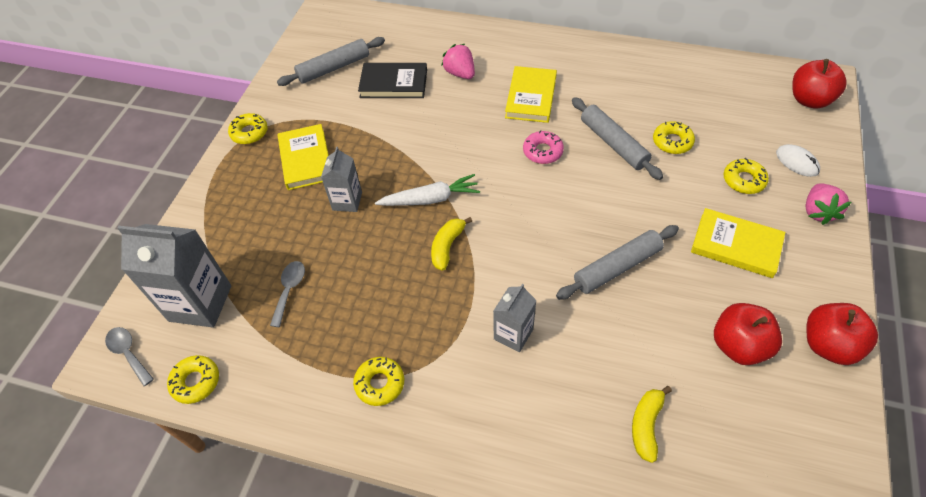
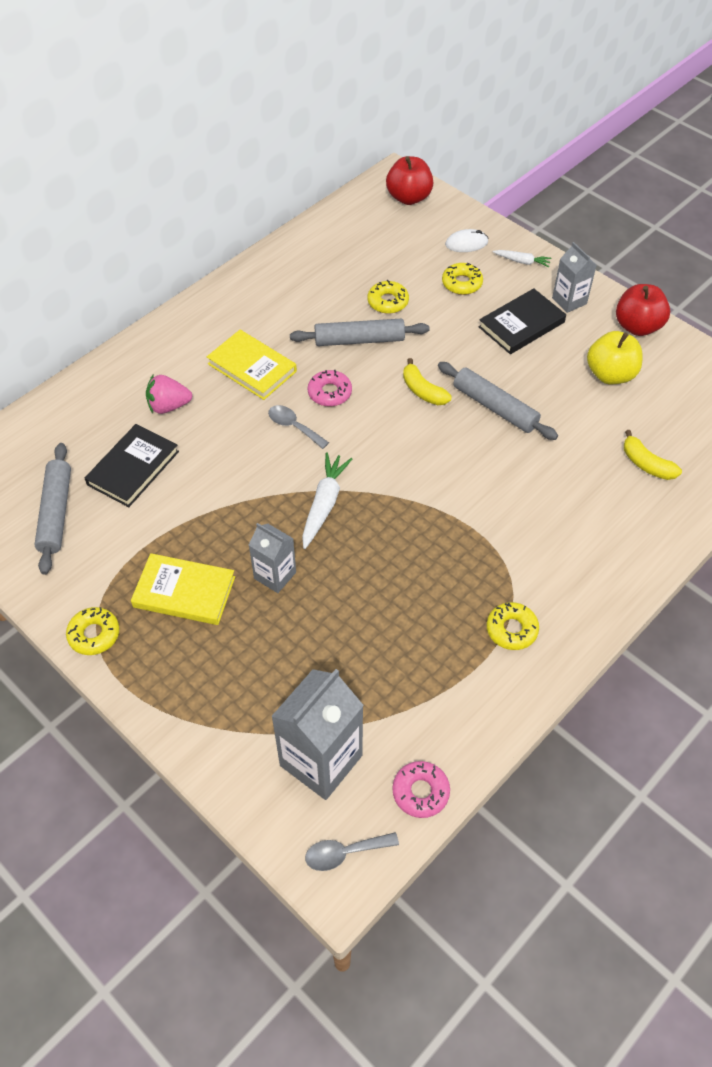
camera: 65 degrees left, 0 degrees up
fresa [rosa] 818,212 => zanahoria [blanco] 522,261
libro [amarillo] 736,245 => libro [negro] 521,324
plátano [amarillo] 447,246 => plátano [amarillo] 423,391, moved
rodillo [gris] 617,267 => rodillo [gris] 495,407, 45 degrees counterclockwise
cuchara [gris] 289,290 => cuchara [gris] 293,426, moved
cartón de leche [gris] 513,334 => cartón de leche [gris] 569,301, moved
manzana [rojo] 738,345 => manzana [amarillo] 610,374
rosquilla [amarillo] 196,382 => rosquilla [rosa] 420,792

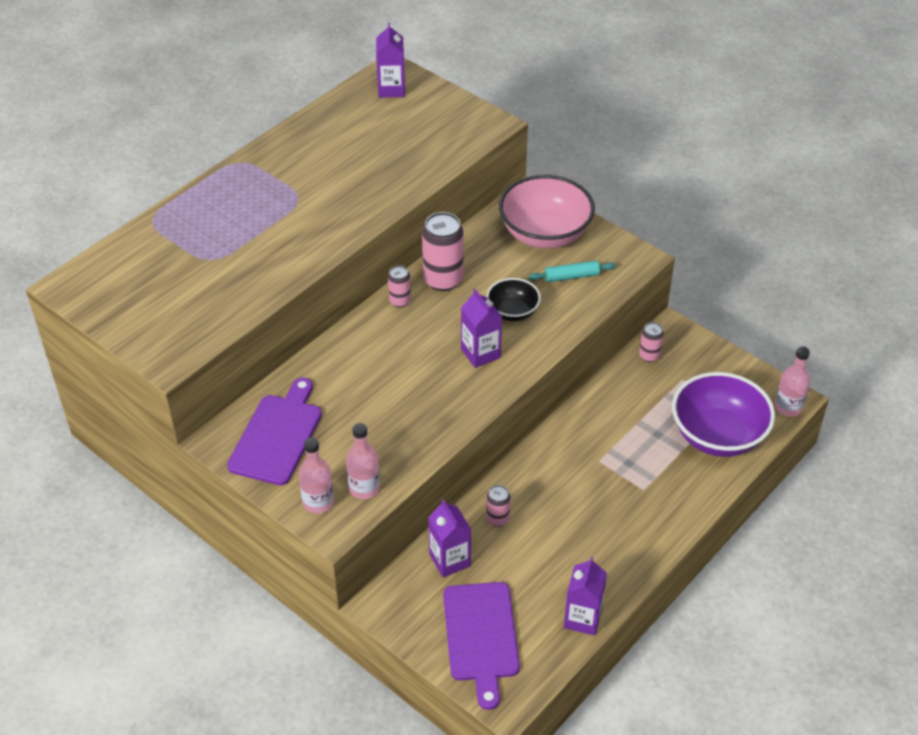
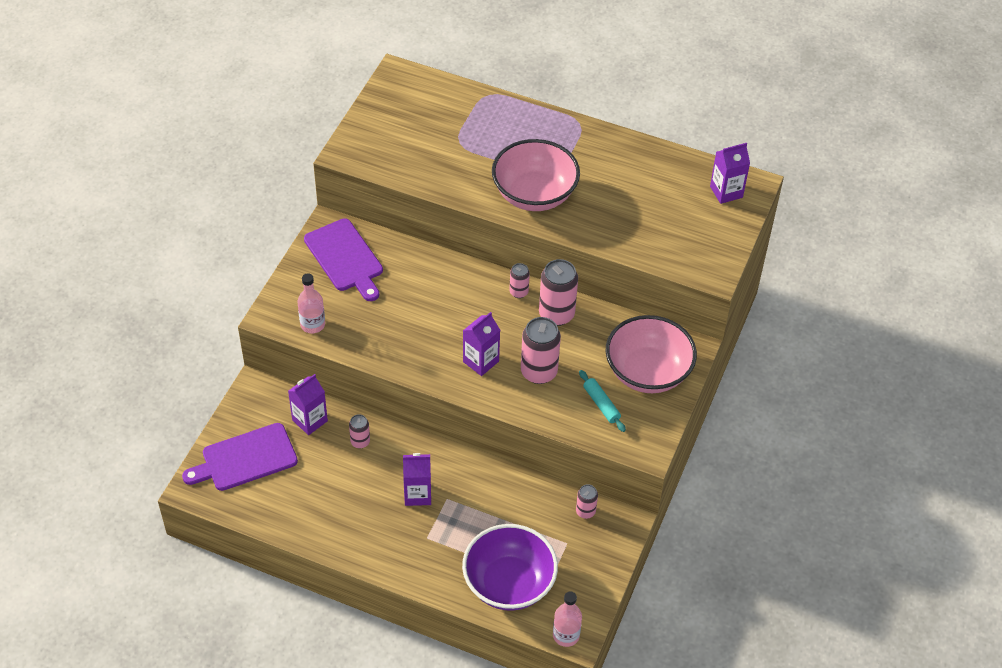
camera: 70 degrees right, 5 degrees up
cuenco [negro] 513,312 => lata [rosa] 539,372
tabla de cortar [morado] 277,436 => tabla de cortar [morado] 345,258, 60 degrees clockwise
botella [rosa] 318,502 => nothing
cartón de leche [morado] 582,618 => cartón de leche [morado] 417,494, moved
nothing => cuenco [rosa] 534,194

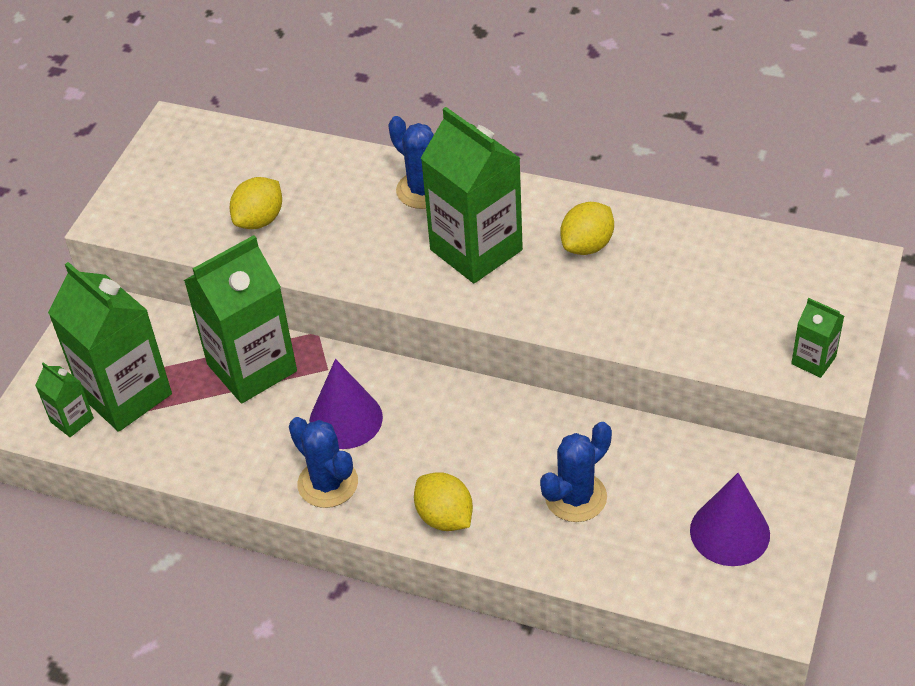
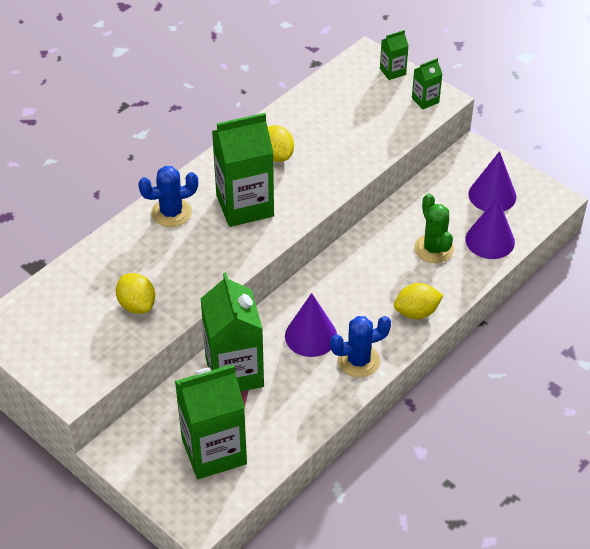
camera: 70 degrees left, 0 degrees up
cartón de leche [verde] 72,420 => cartón de leche [verde] 392,71, moved
cactus [azul] 575,497 => cactus [verde] 434,249
nothing => cono [morado] 490,240

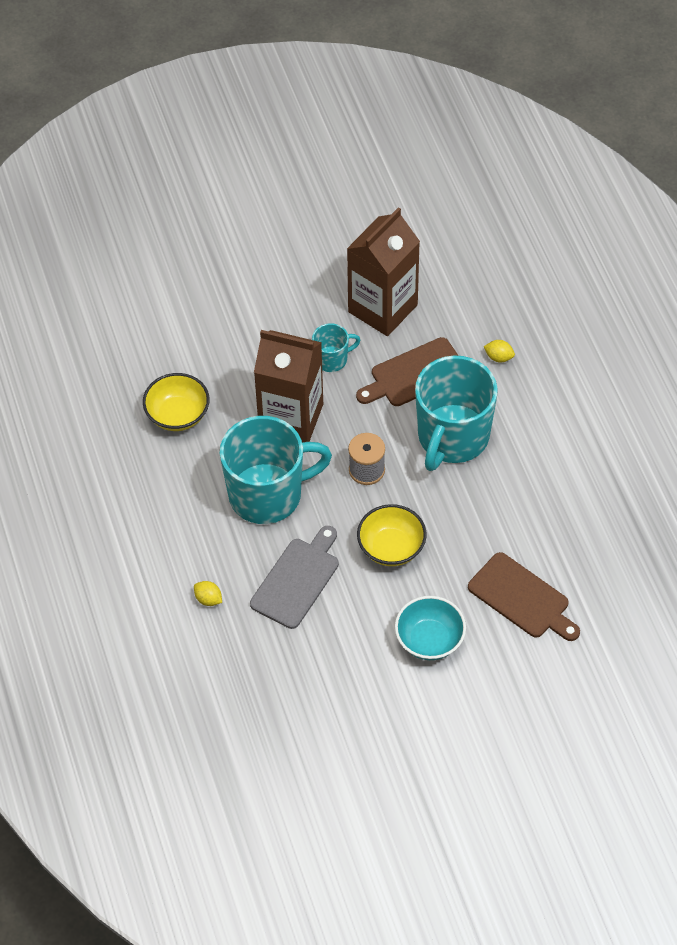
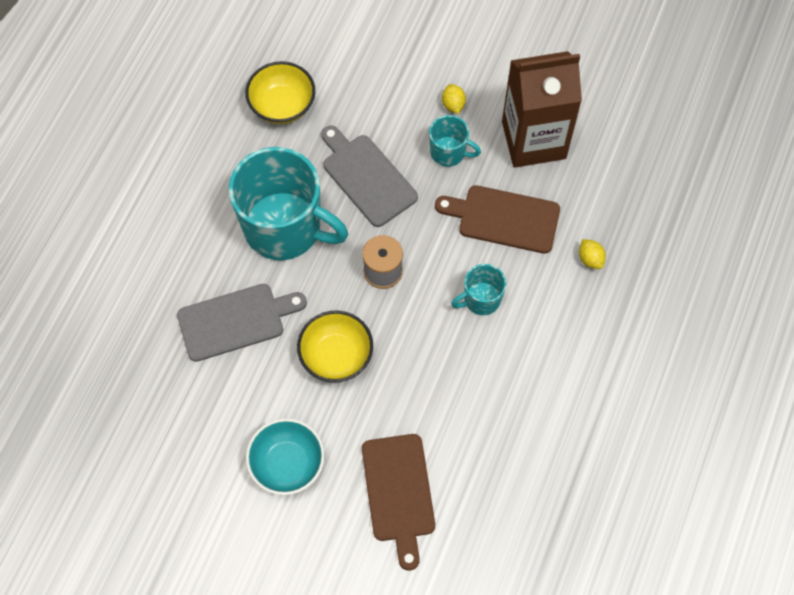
camera: 40 degrees right, 10 degrees up
cartón de leche [marrón] 291,418 => tabla de cortar [gris] 367,177
taza [turquesa] 452,437 => taza [turquesa] 481,299, x0.47
limón [amarillo] 208,599 => limón [amarillo] 453,104, moved

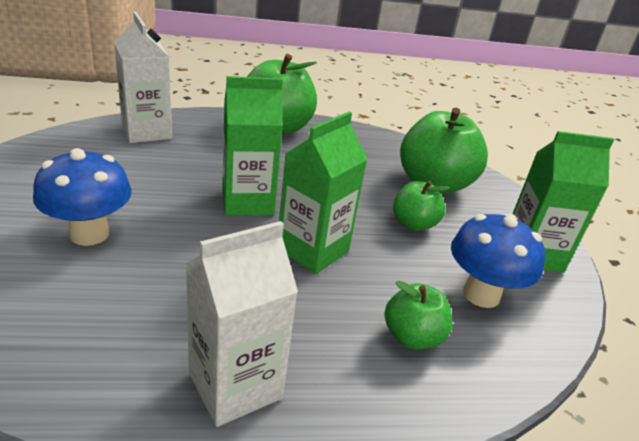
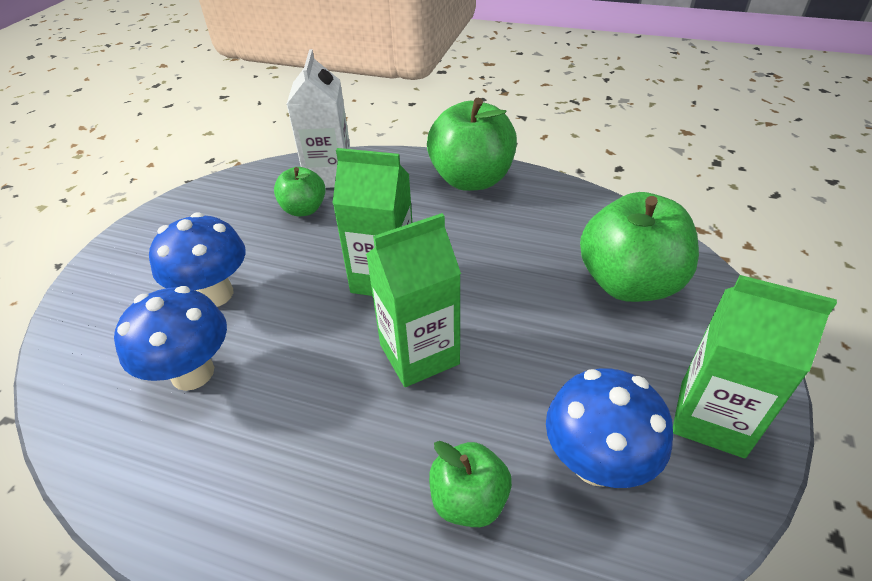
camera: 30 degrees right, 10 degrees up
manzana [verde] 413,224 => manzana [verde] 304,209, moved
cartón de leche [blanco] 235,385 => nothing
nothing => seta [azul] 192,373

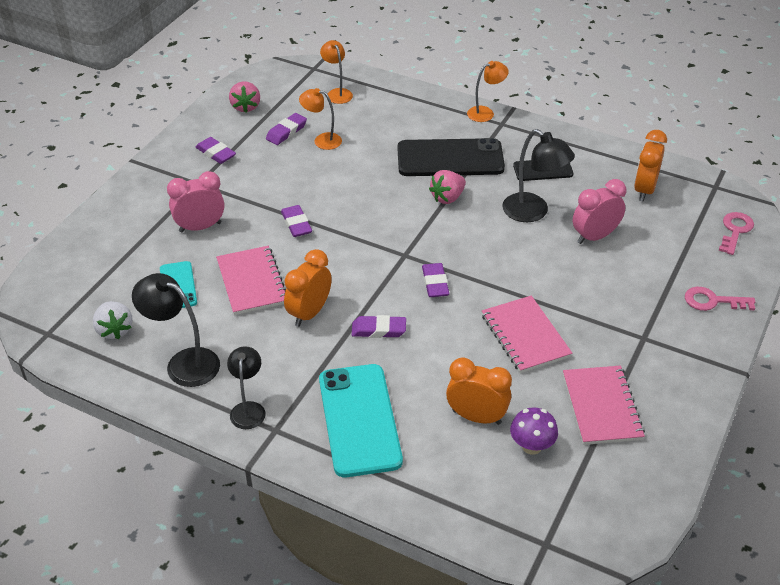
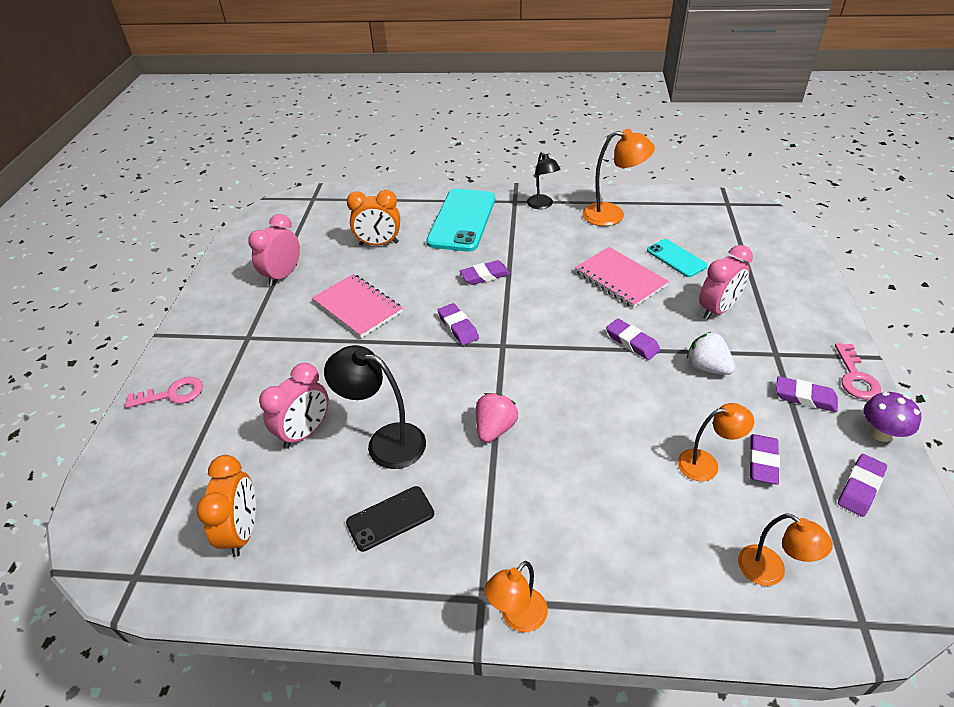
camera: 160 degrees right, 0 degrees up
fresa [rosa] 246,107 => goma de borrar [morado] 860,488
móvil [negro] 450,159 => nothing
llave [rosa] 735,231 => llave [rosa] 855,377, moved
despertador [naranja] 309,313 => nothing
lámpara [negro] 183,363 => lámpara [naranja] 612,215
fresa [blanco] 114,330 => fresa [blanco] 707,367, moved
móvil [turquesa] 359,420 => móvil [turquesa] 462,220, 45 degrees clockwise
cuaderno [rosa] 602,407 => despertador [rosa] 283,275
seta [morado] 531,446 => seta [morado] 881,433, moved

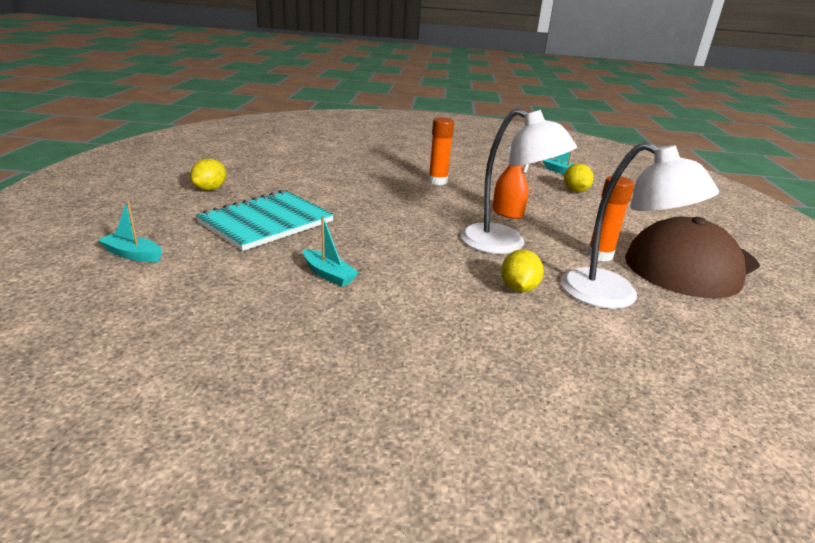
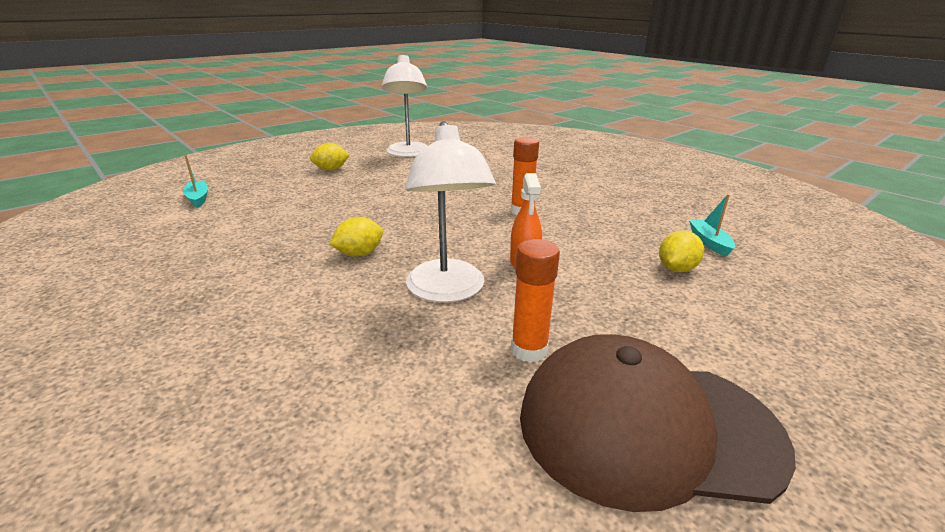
camera: 45 degrees right, 0 degrees up
lámpara [blanco] 614,295 => lámpara [blanco] 408,154, moved
cuaderno [turquesa] 267,222 => nothing
barco [turquesa] 329,274 => nothing
limón [amarillo] 518,288 => limón [amarillo] 359,254, moved

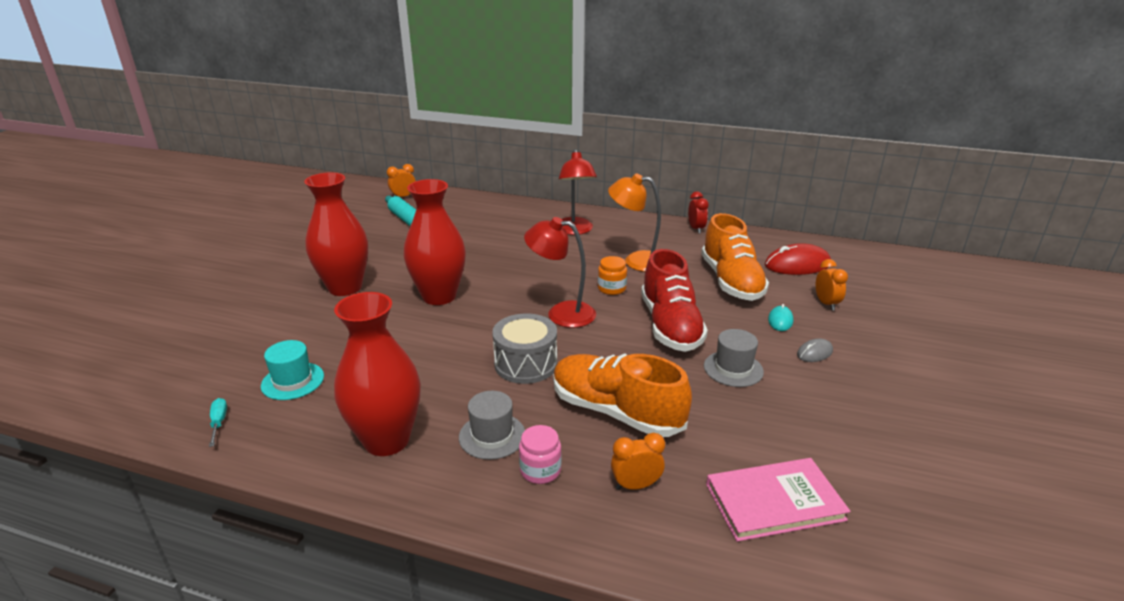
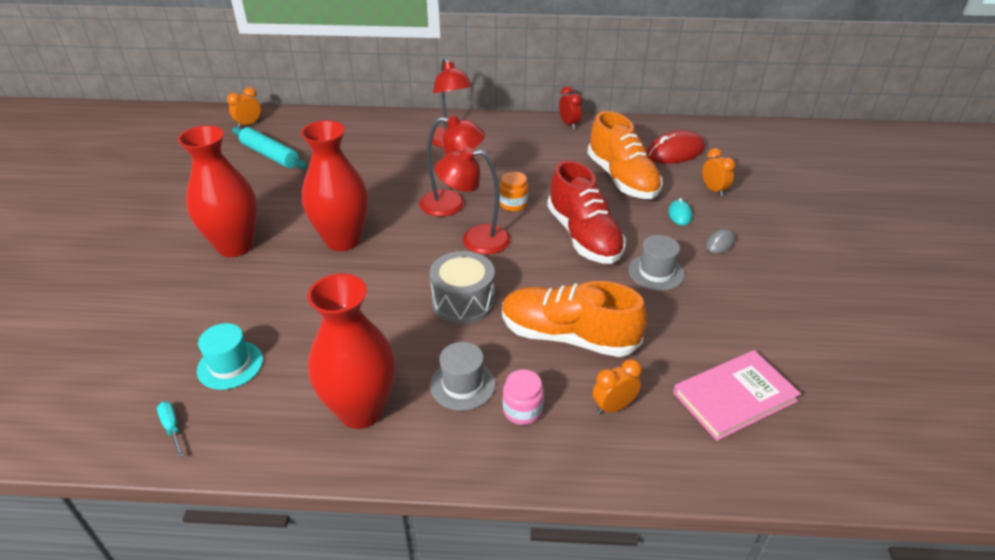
camera: 15 degrees left, 10 degrees up
lámpara [naranja] 636,261 => nothing
nothing => lámpara [rojo] 452,204

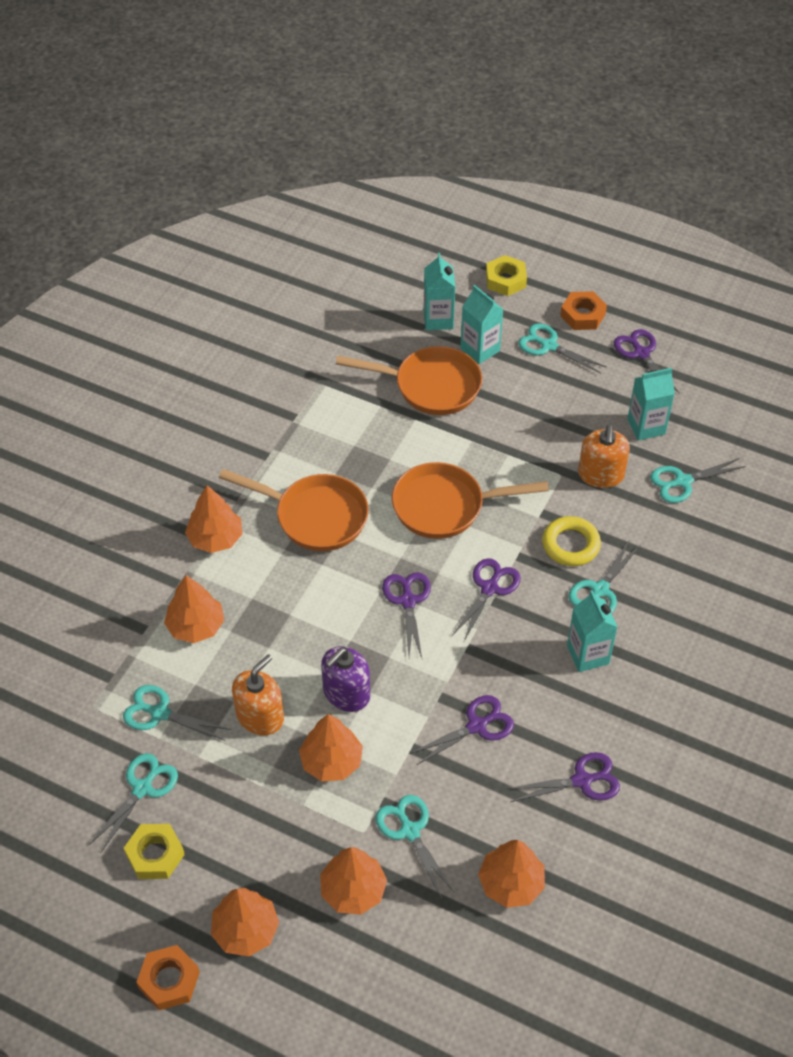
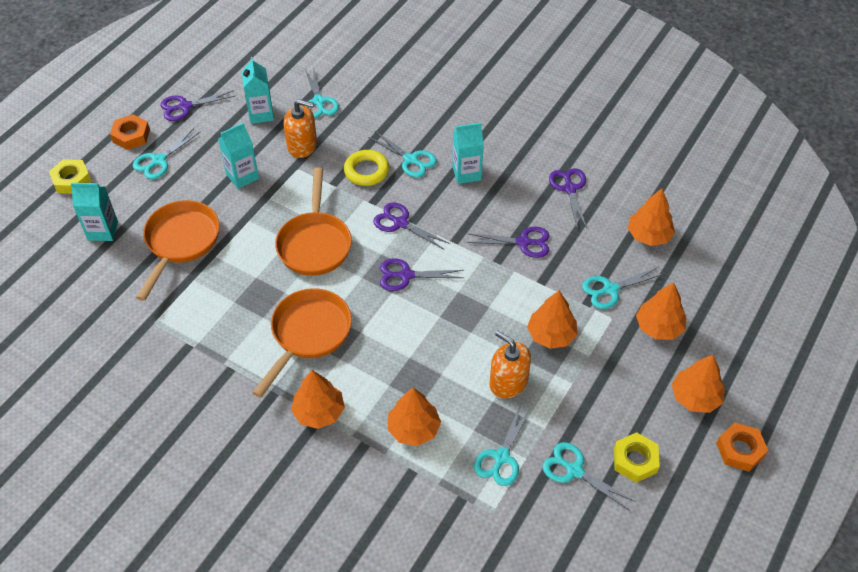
camera: 85 degrees left, 0 degrees up
cartón de leche [turquesa] 480,349 => cartón de leche [turquesa] 242,176, moved
dispensador de jabón [morado] 346,693 => nothing
tijeras [morado] 477,726 => tijeras [morado] 523,242, 120 degrees clockwise

